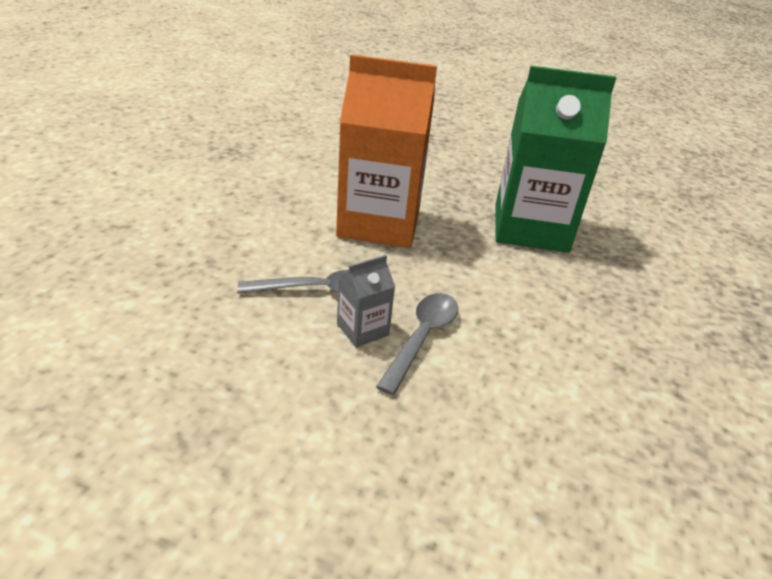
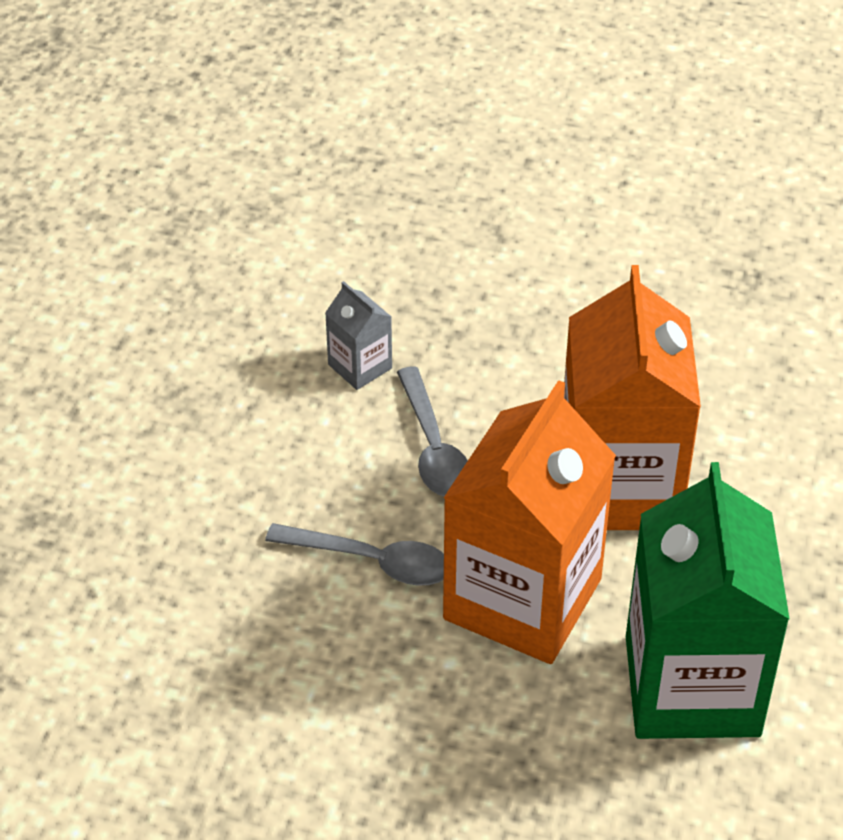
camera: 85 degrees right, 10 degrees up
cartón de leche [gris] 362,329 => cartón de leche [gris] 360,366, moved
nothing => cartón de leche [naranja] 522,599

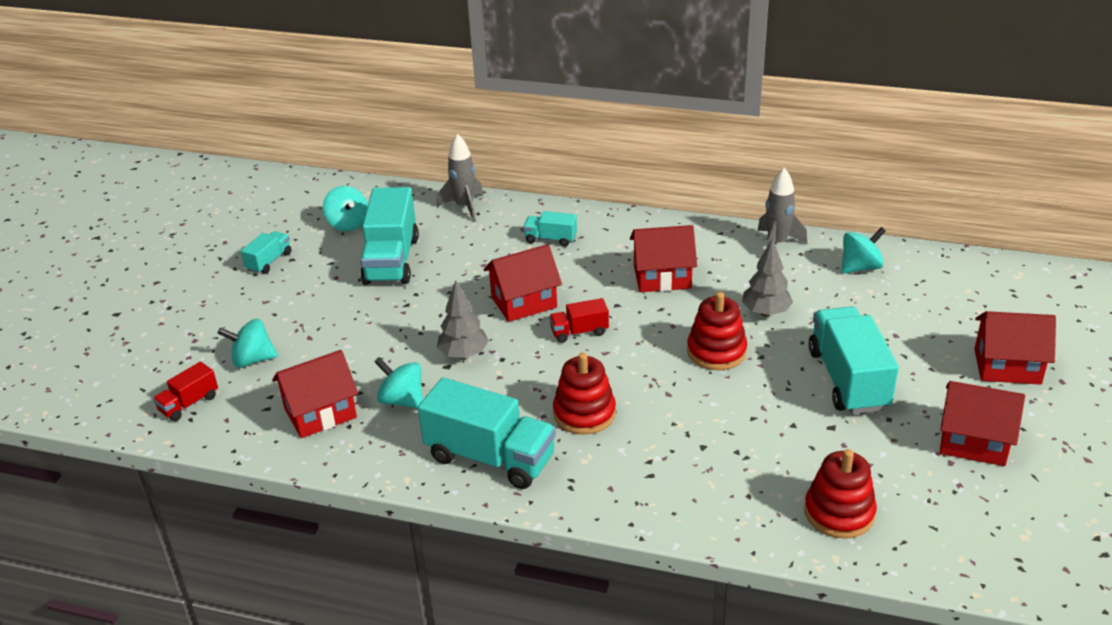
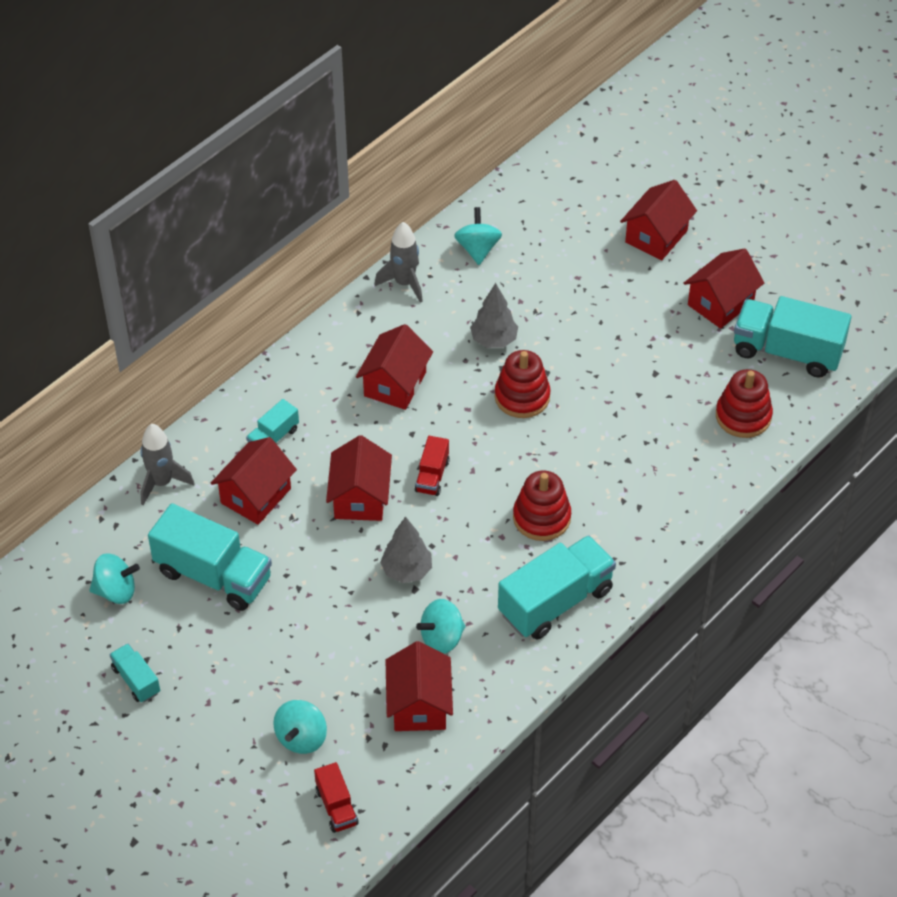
camera: 65 degrees left, 15 degrees up
camión [turquesa] 848,380 => camión [turquesa] 787,352, moved
nothing => casa [rojo] 255,496

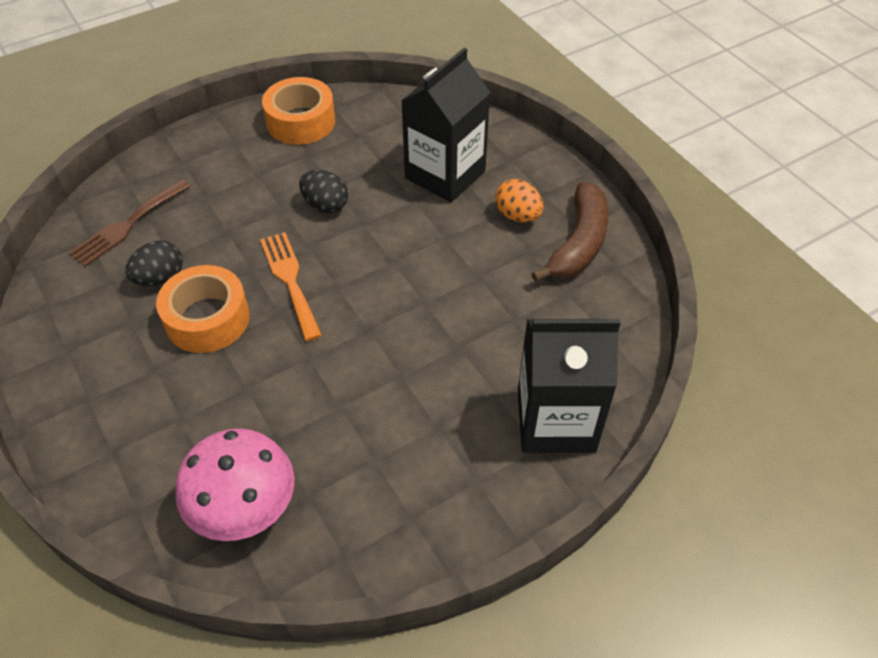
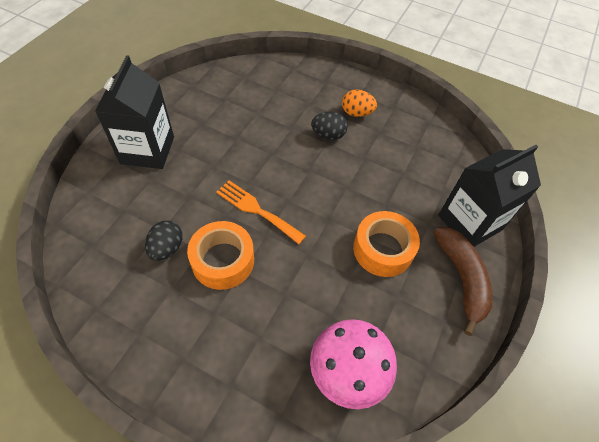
camera: 35 degrees left, 5 degrees up
cartón de leche [negro] 445,174 => cartón de leche [negro] 147,150, moved
cinta adhesiva [naranja] 301,121 => cinta adhesiva [naranja] 383,249, moved
huevo [negro] 325,205 => huevo [negro] 328,135, moved
tenedor [marrón] 127,225 => nothing
plátano [marrón] 579,243 => plátano [marrón] 461,279, moved

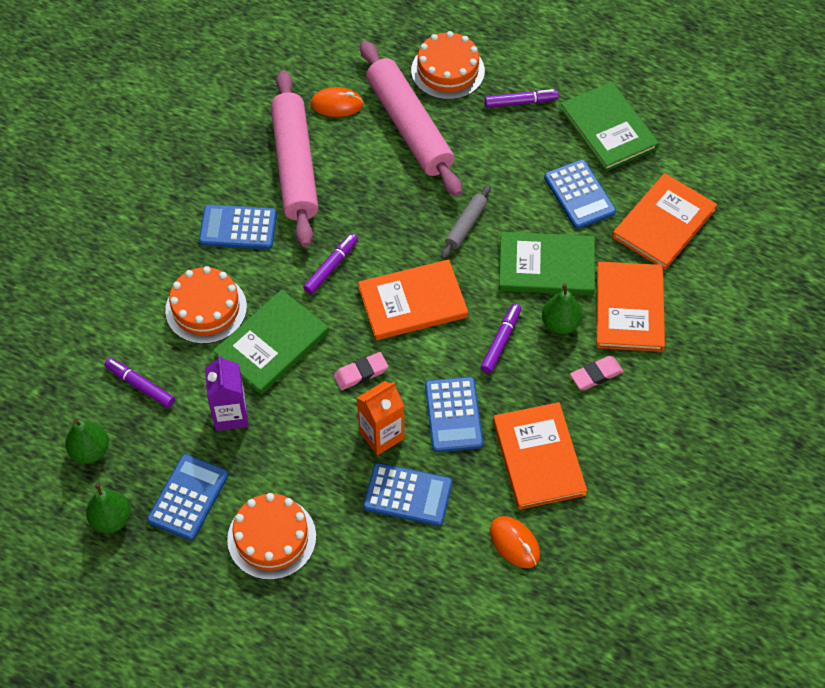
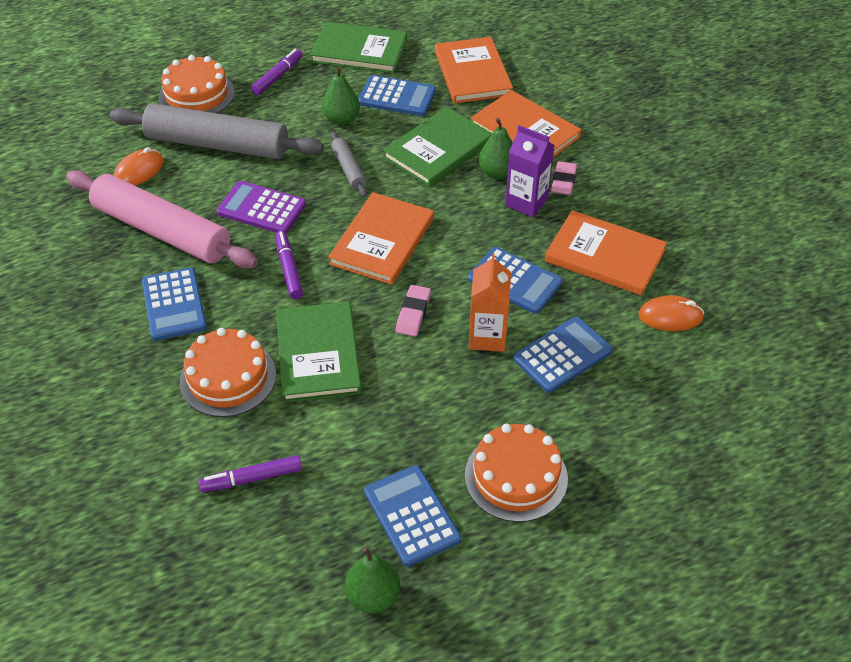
camera: 50 degrees left, 10 degrees down
rodillo [rosa] 409,126 => rodillo [gris] 217,144
calculadora [azul] 238,228 => calculadora [azul] 174,304, 60 degrees counterclockwise
rotulador [morado] 501,341 => nothing
cartón de leche [morado] 230,414 => cartón de leche [morado] 526,202, moved
pera [verde] 90,451 => pera [verde] 341,119, moved
nothing => calculadora [morado] 262,208

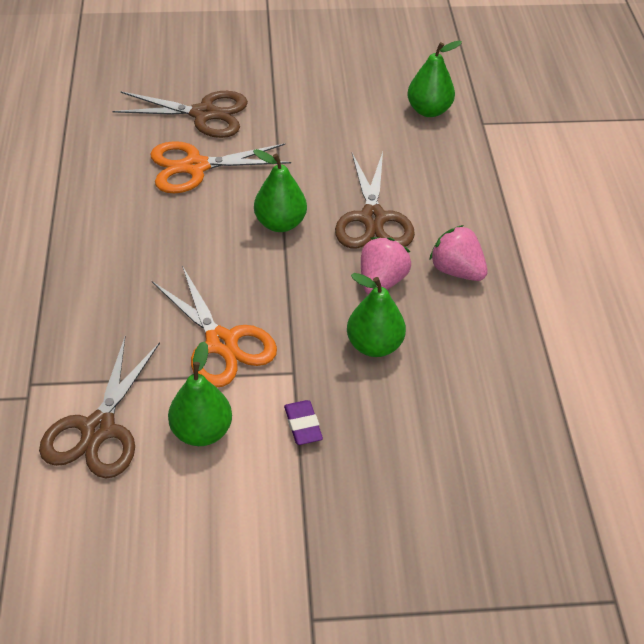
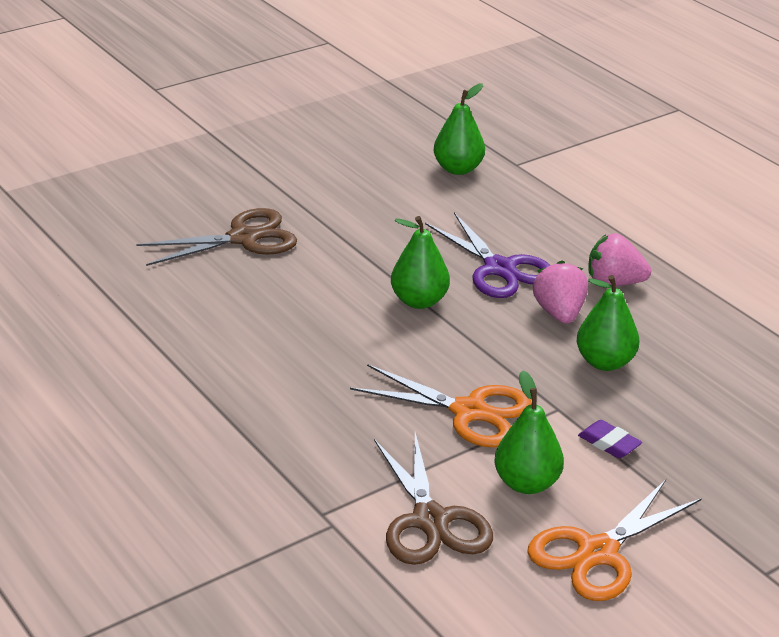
camera: 30 degrees left, 15 degrees down
tijeras [naranja] 195,167 => tijeras [naranja] 598,553, moved
tijeras [marrón] 373,218 => tijeras [morado] 499,269

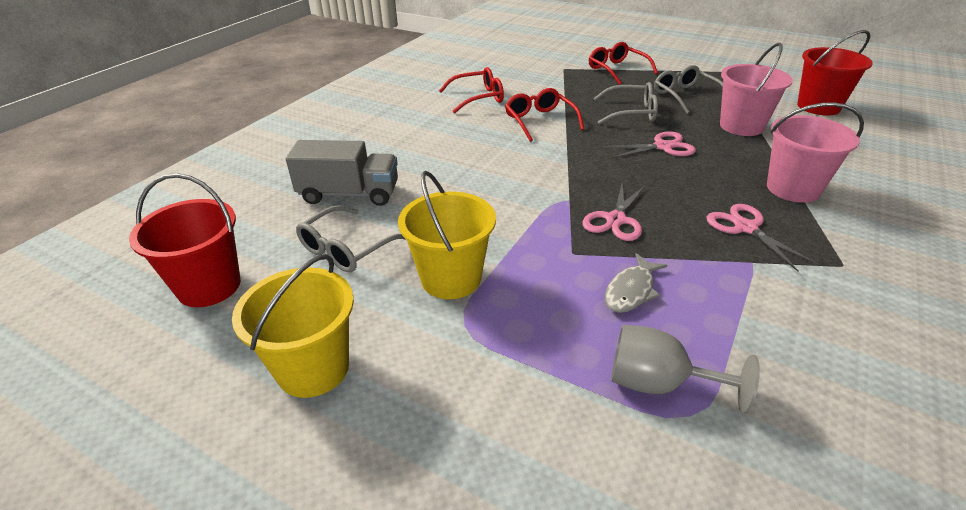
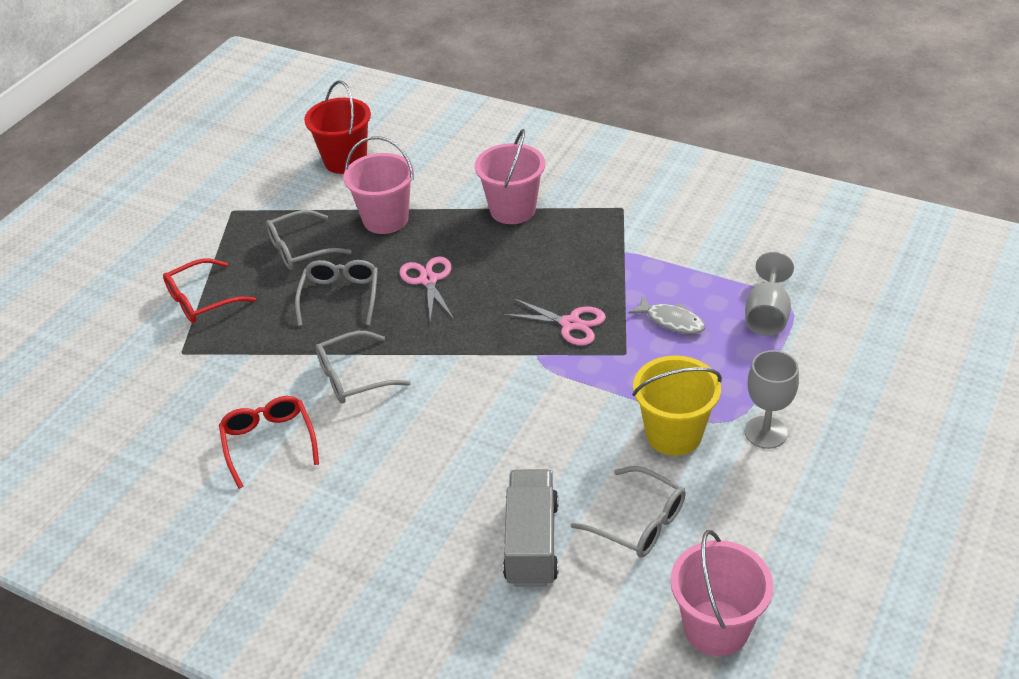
camera: 90 degrees left, 5 degrees up
gafas [rojo] 539,121 => gafas [gris] 353,377
balde [rojo] 209,286 => balde [rosa] 716,628
tijeras [rosa] 745,228 => nothing
balde [amarillo] 313,368 => nothing
nothing => copa [gris] 765,432

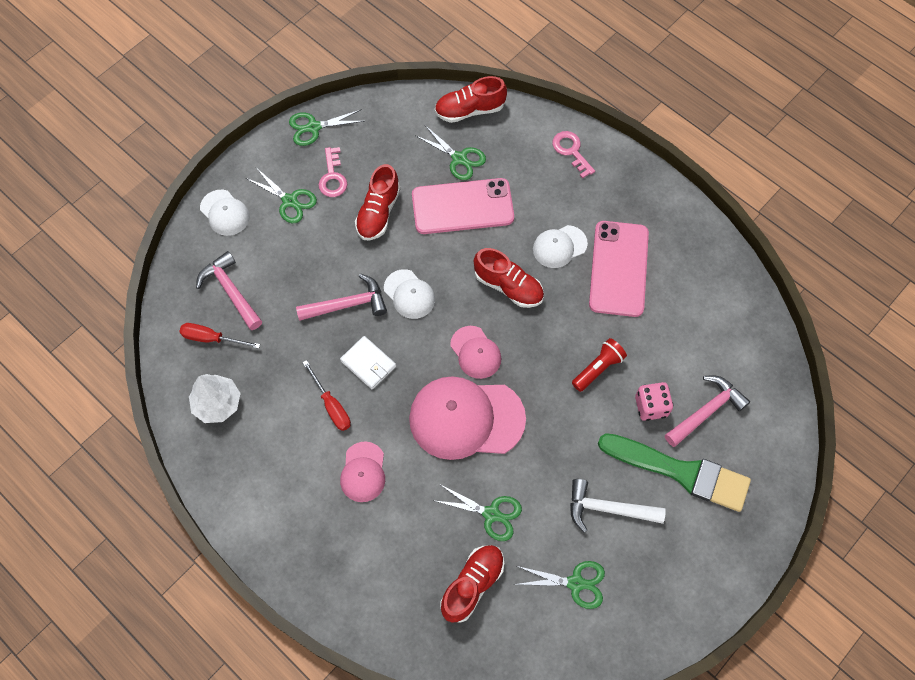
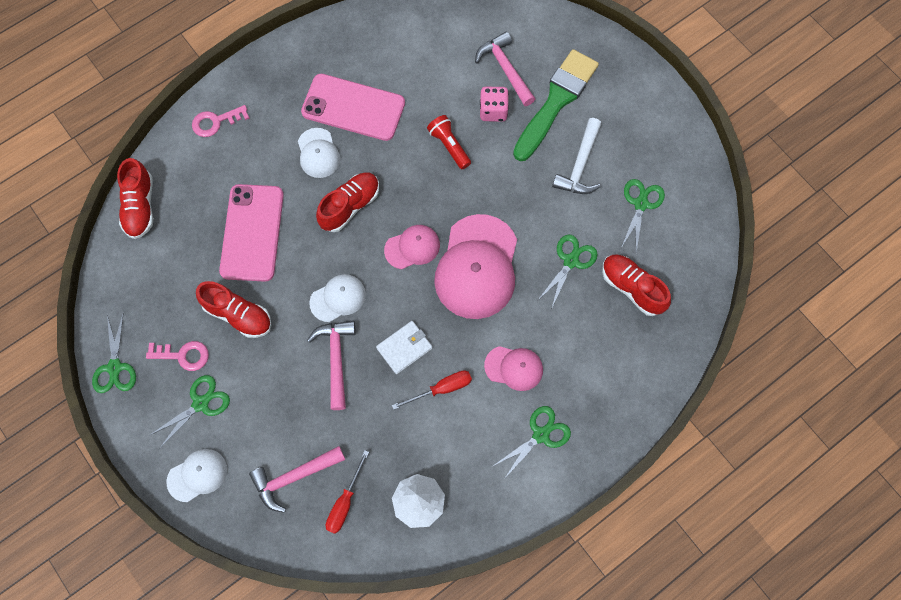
camera: 80 degrees left, 5 degrees up
tijeras [verde] 459,158 => tijeras [verde] 541,434, moved

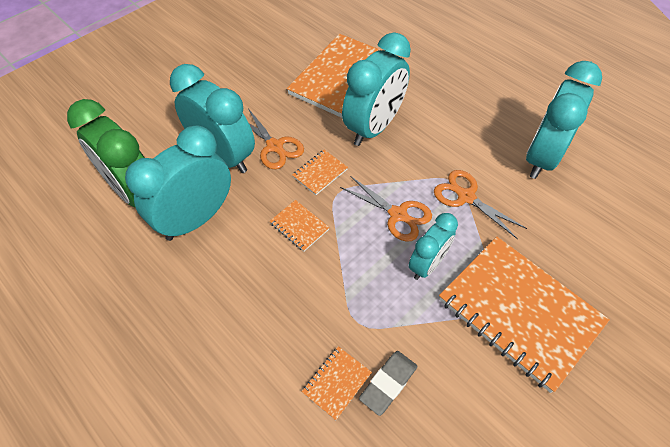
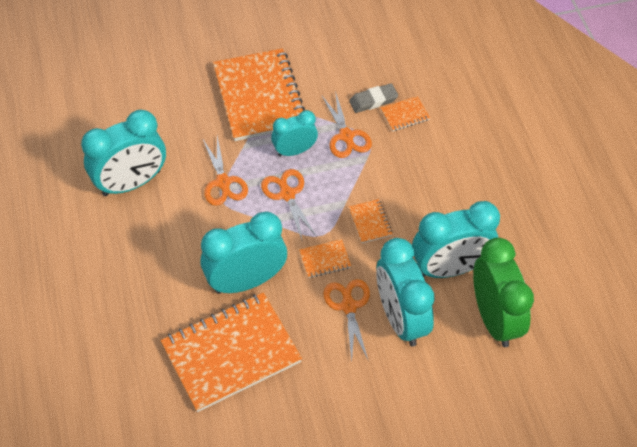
camera: 150 degrees left, 0 degrees up
nothing => tijeras [naranja] 346,136

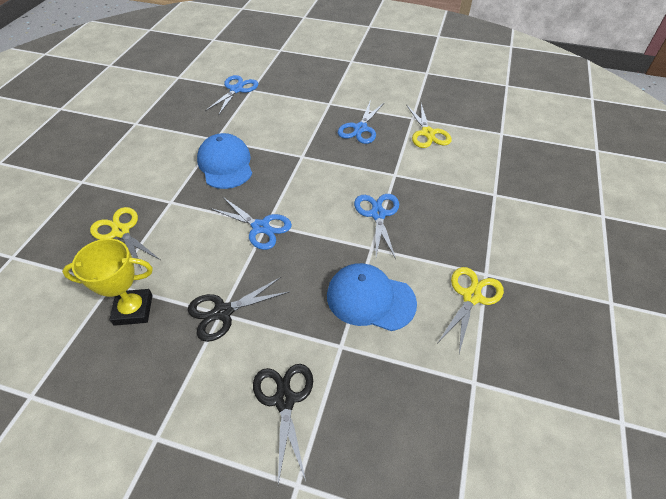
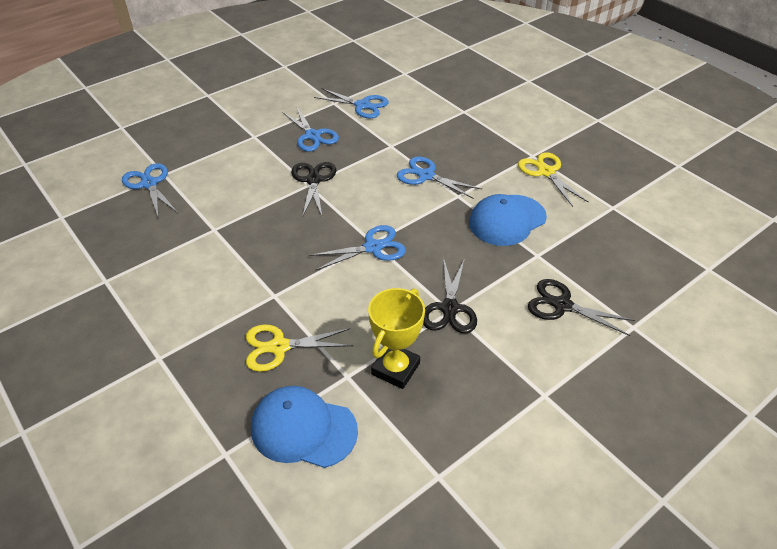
camera: 55 degrees left, 5 degrees down
tijeras [amarillo] 428,133 => tijeras [azul] 362,105
gorra [azul] 225,164 => gorra [azul] 303,429, moved
nothing => tijeras [negro] 313,180

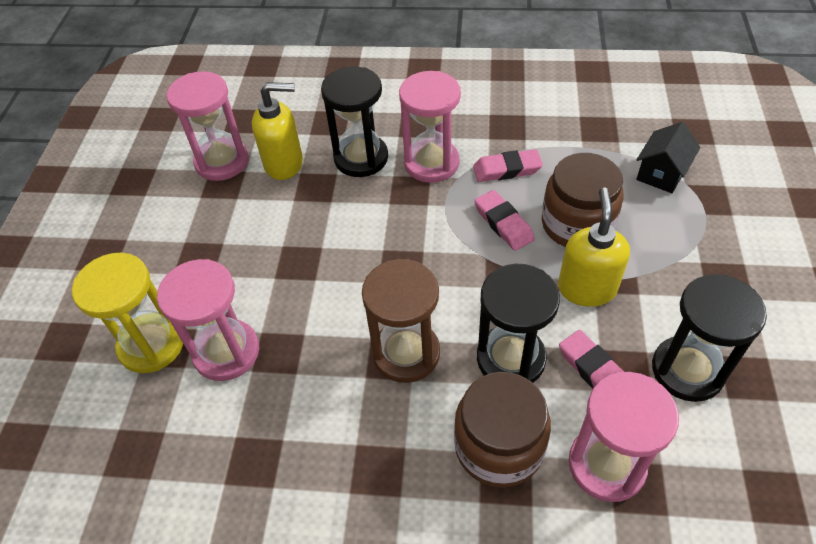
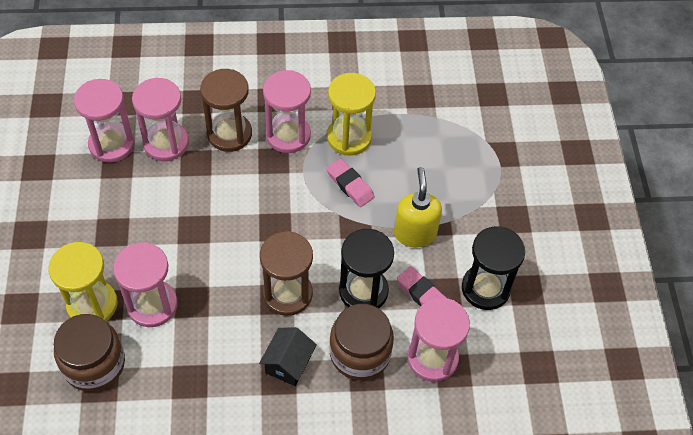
camera: 15 degrees left, 5 degrees up
reloj de arena [negro] 361,158 => reloj de arena [marrón] 229,134
dispensador de jabón [amarillo] 284,164 => reloj de arena [rosa] 166,143
casa [negro] 661,174 => casa [negro] 288,364, moved
goma de borrar [rosa] 507,169 => reloj de arena [amarillo] 349,137
tarro [marrón] 577,224 => tarro [marrón] 94,364, moved

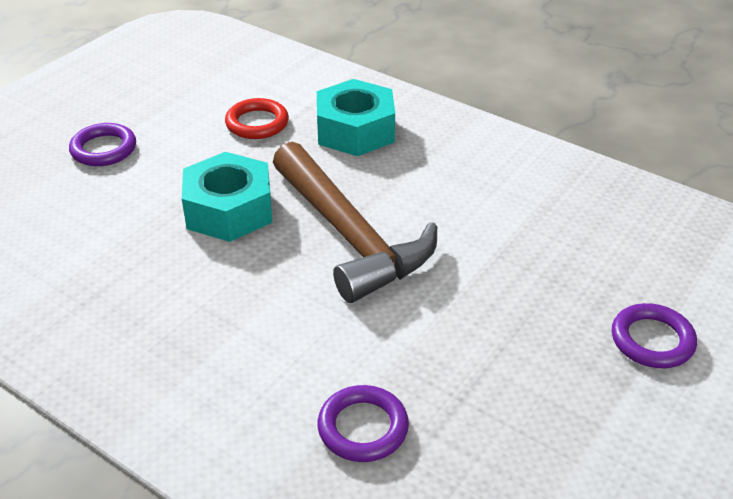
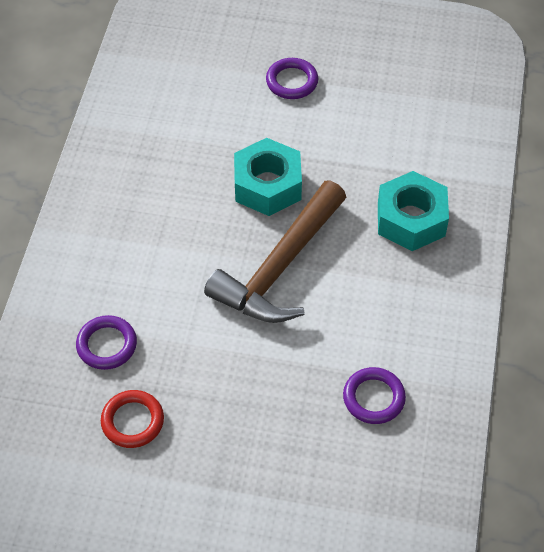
camera: 65 degrees right, 15 degrees up
anillo [rojo] 257,123 => anillo [rojo] 132,421, moved
anillo [morado] 652,340 => anillo [morado] 373,398, moved

